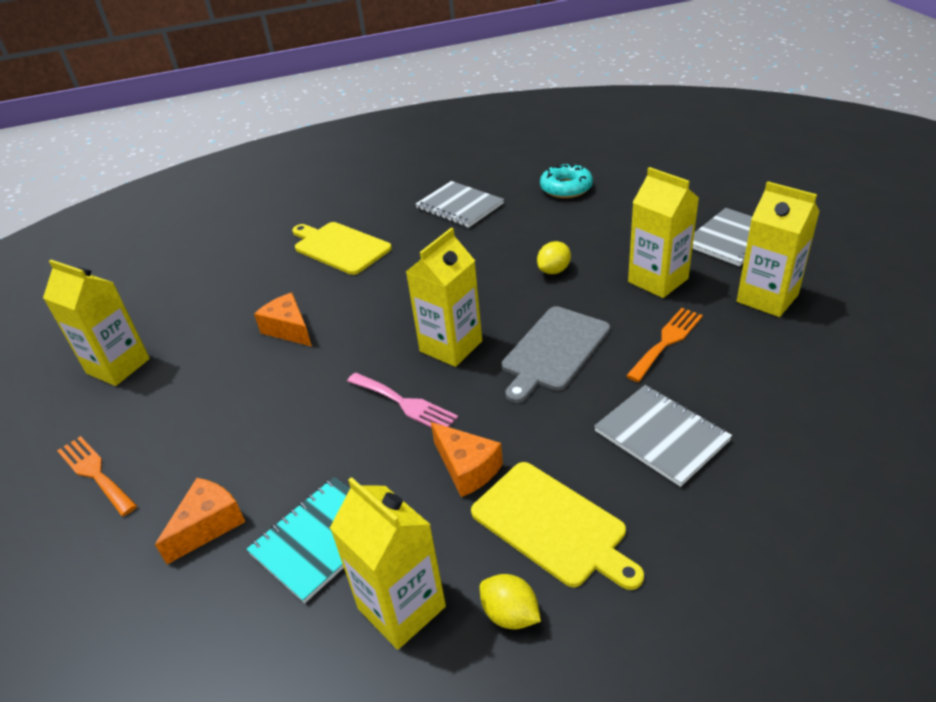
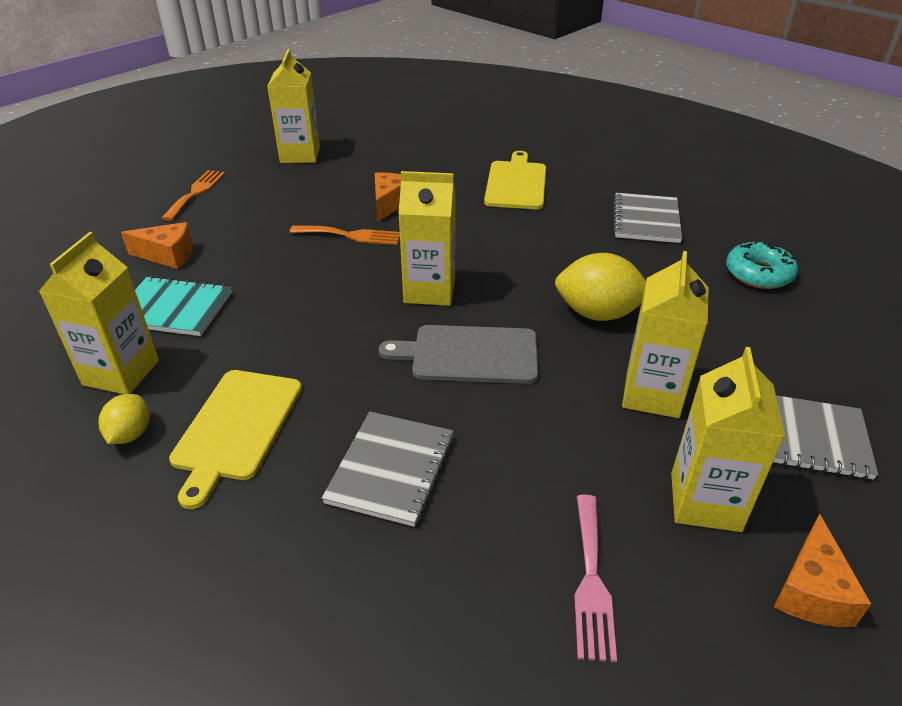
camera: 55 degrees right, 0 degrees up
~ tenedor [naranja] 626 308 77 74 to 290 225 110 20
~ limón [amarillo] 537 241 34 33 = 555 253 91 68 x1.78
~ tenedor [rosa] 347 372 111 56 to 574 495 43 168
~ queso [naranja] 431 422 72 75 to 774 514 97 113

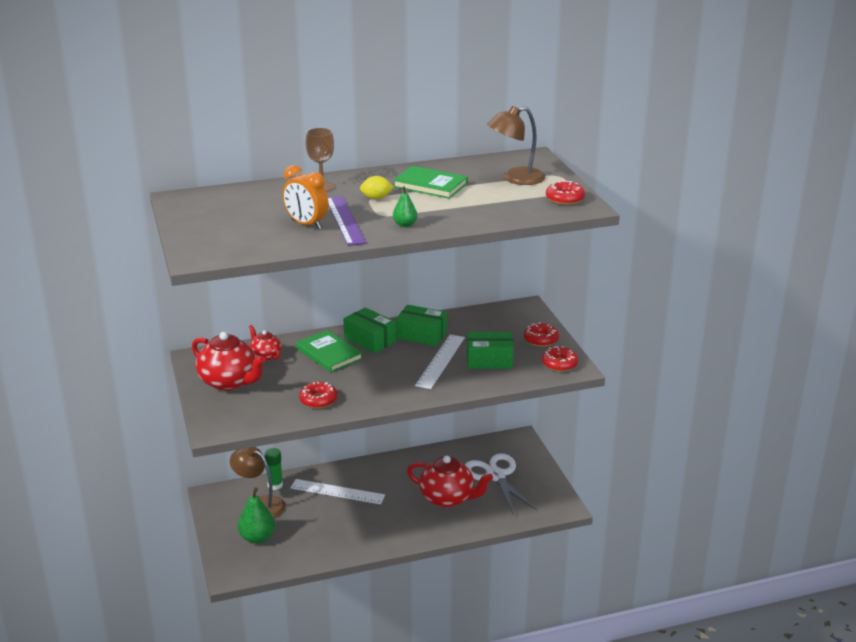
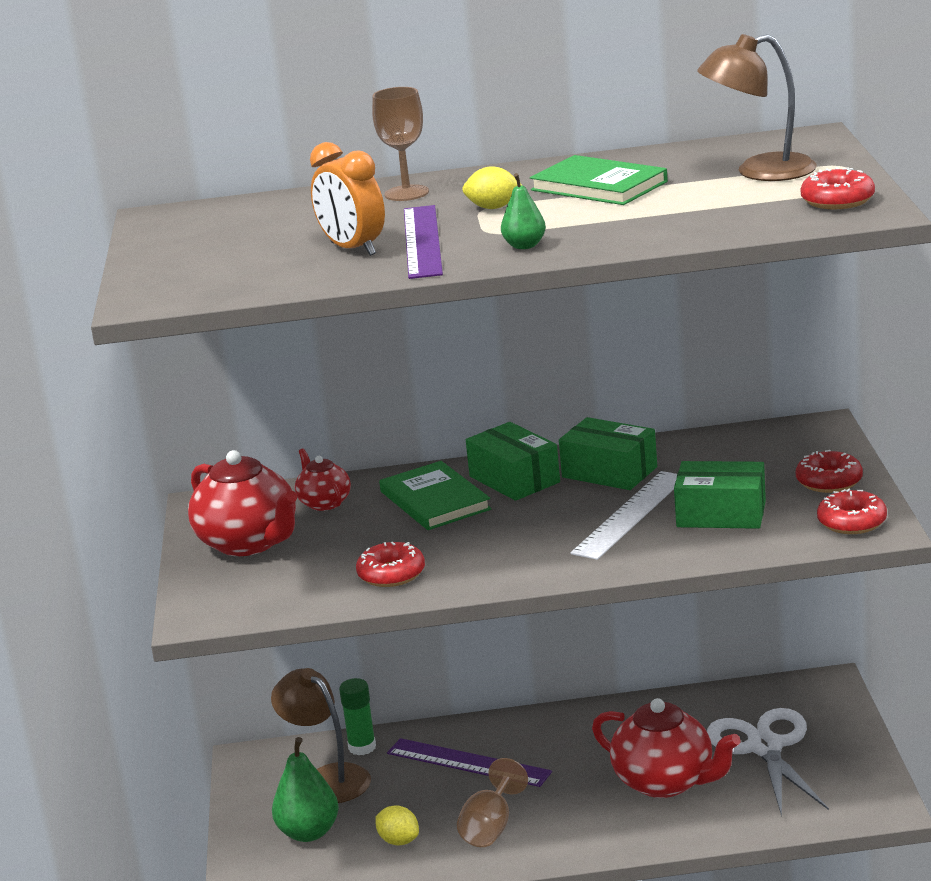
camera: 15 degrees right, 5 degrees down
+ limón [amarillo] 375 805 44 40
~ regla [blanco] 291 479 94 25 to regla [morado] 387 738 165 49
+ copa [marrón] 457 758 71 89

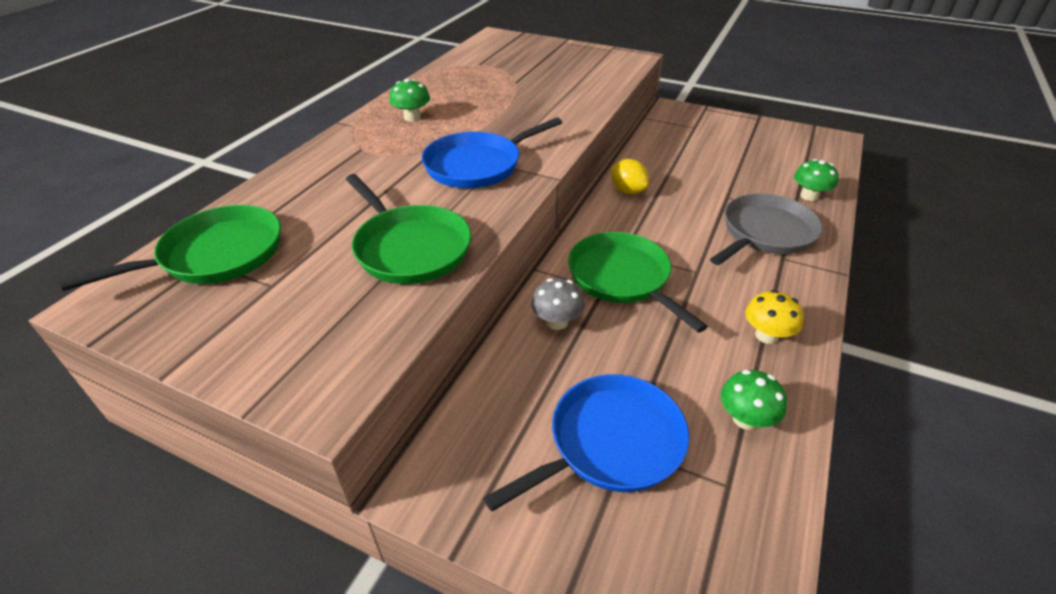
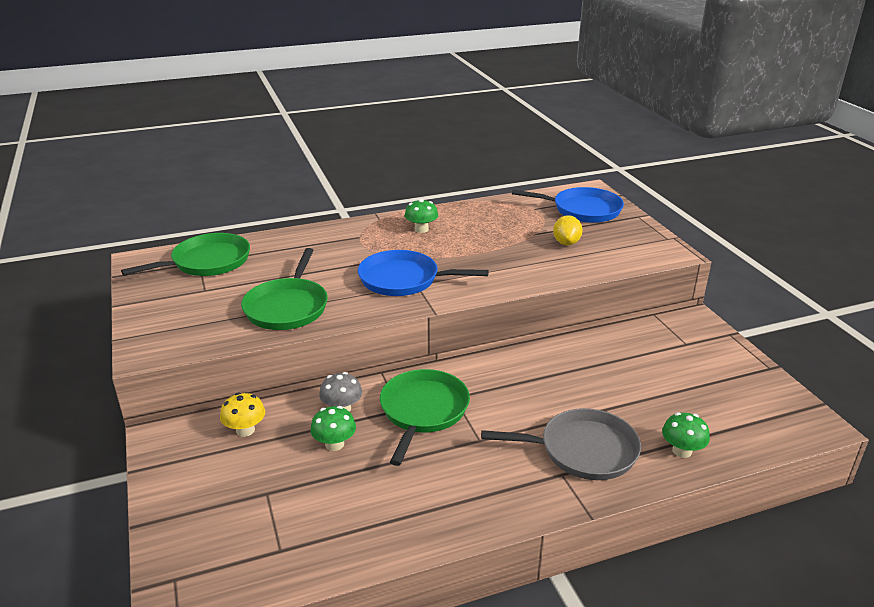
camera: 45 degrees right, 10 degrees down
~ sartén [verde] 59 205 222 86 = 121 233 129 43 45 degrees counterclockwise
~ seta [amarillo] 745 290 59 54 to 220 392 45 45
~ seta [verde] 721 370 66 60 to 310 406 46 45
~ sartén [azul] 483 374 206 138 to 512 187 112 36
~ limón [amarillo] 611 159 38 35 to 553 215 30 30

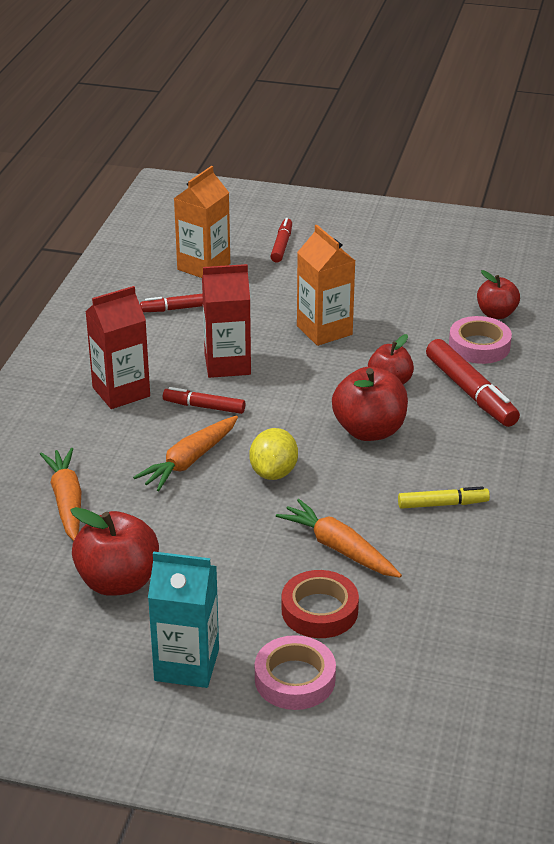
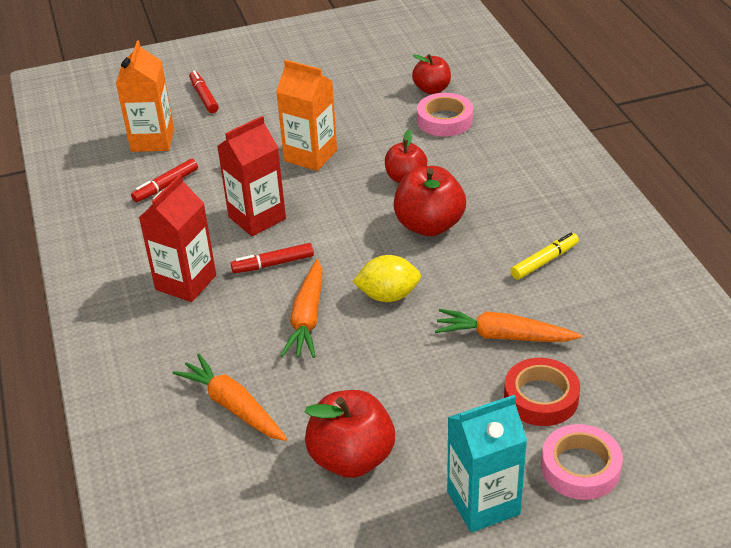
camera: 30 degrees left, 5 degrees up
~ limón [amarillo] 250 428 48 52 = 352 255 69 47 75 degrees counterclockwise
- rotulador [rojo] 426 339 94 88

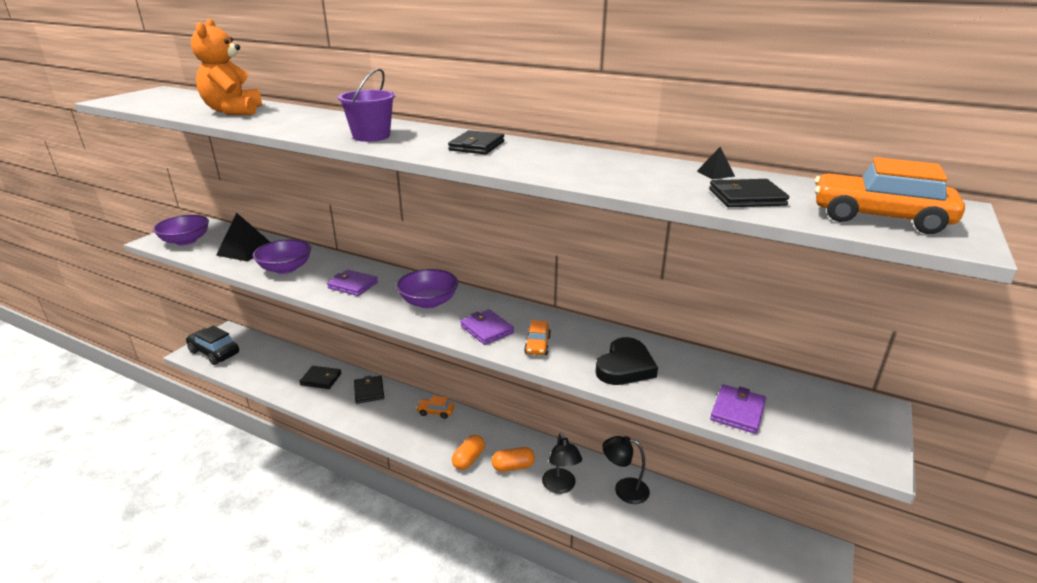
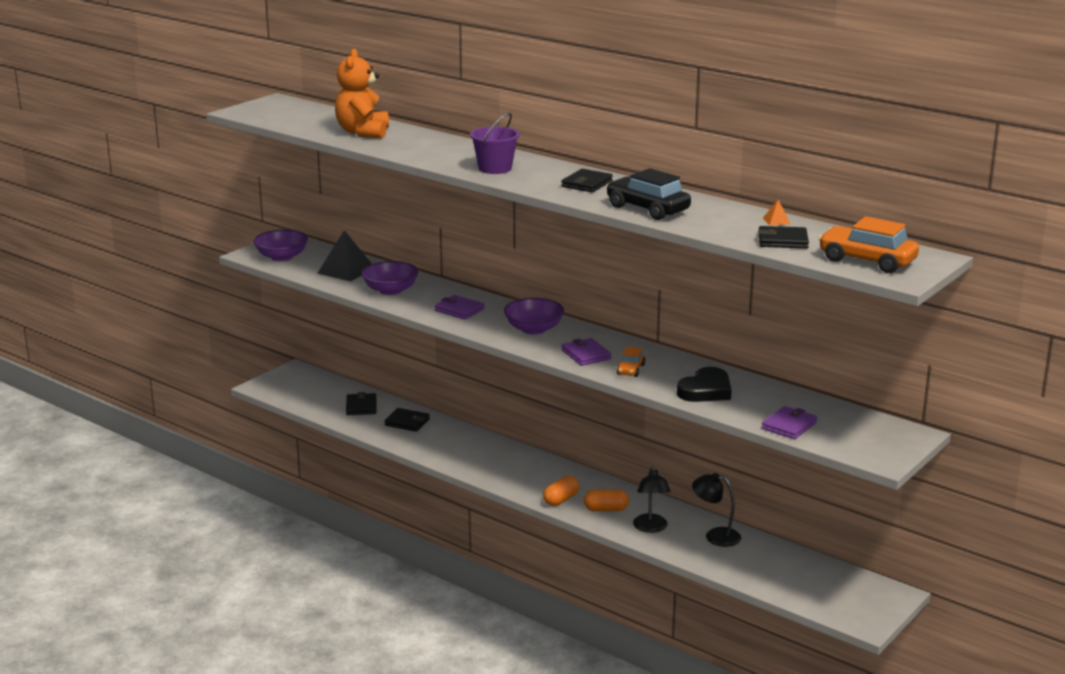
camera: 10 degrees right, 5 degrees down
~ cartera [negro] 354 375 30 29 to 346 392 31 23
~ coche [negro] 186 325 53 40 to 606 168 85 52
~ pirámide [negro] 697 147 38 33 to pirámide [naranja] 763 200 28 26
- coche [naranja] 416 396 38 23

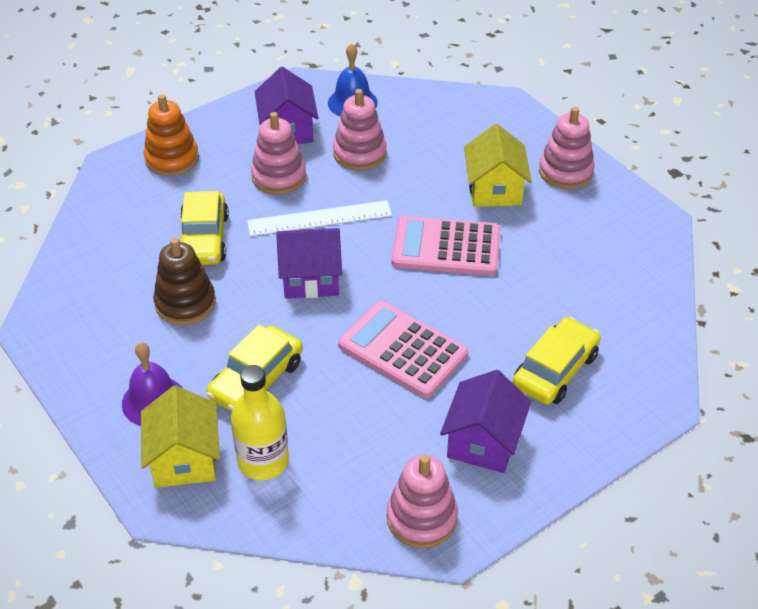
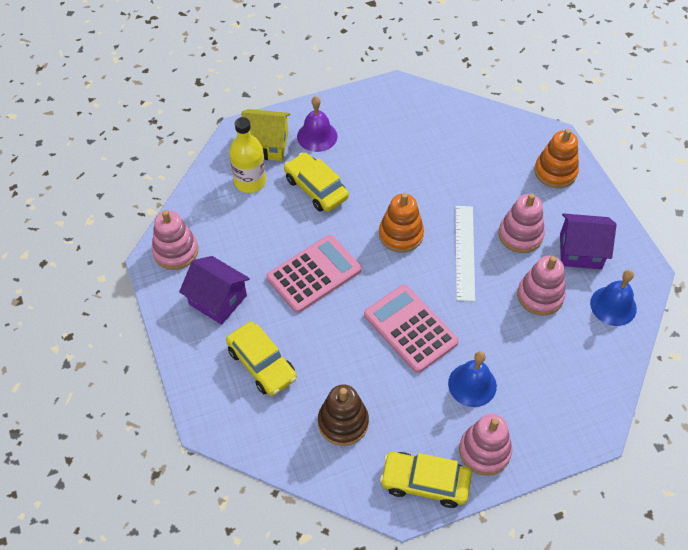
camera: 105 degrees right, 10 degrees up
~ juguete apilable [marrón] 153 238 63 87 to 318 384 51 62
~ calculadora [rosa] 391 216 109 60 = 364 285 95 88 60 degrees counterclockwise
~ casa [morado] 276 228 66 70 to juguete apilable [naranja] 379 193 45 60
~ coche [amarillo] 180 191 49 74 to 380 452 92 56
~ casa [amarillo] 464 124 68 83 to campana [azul] 448 351 49 56

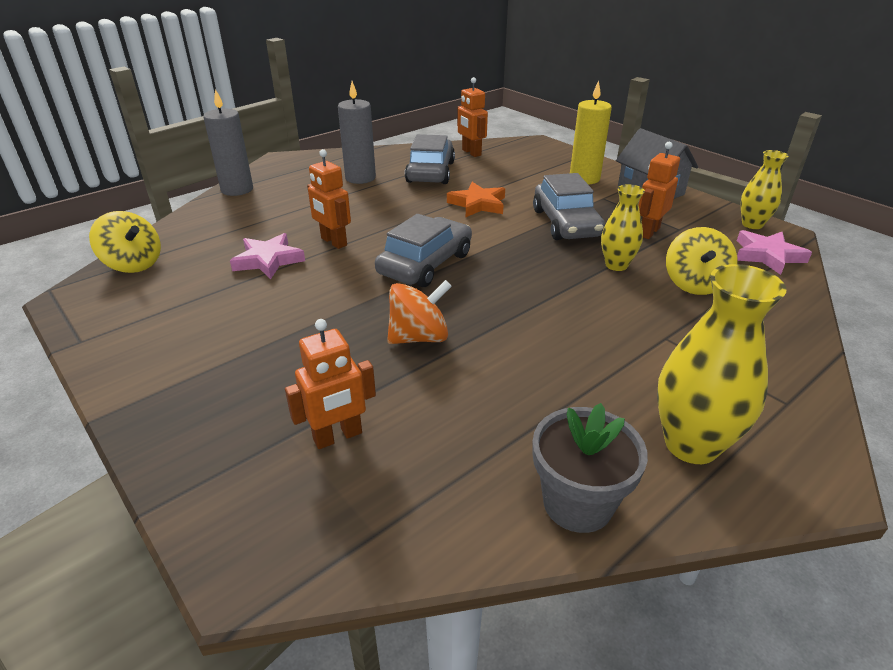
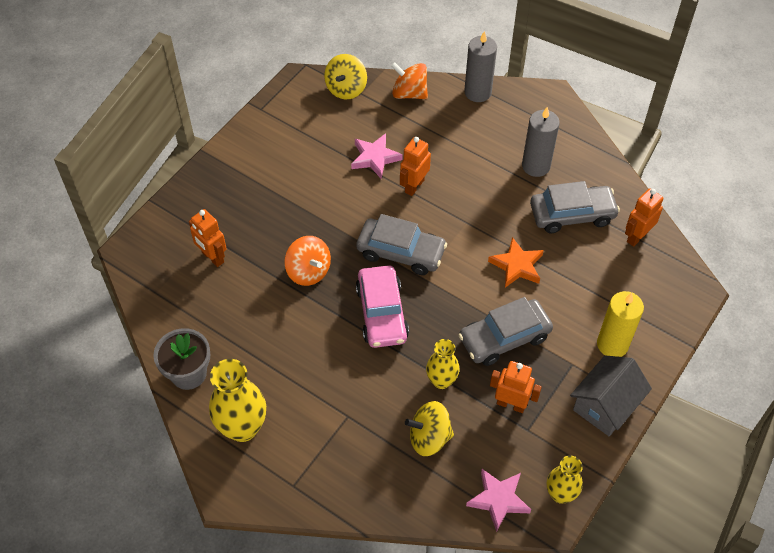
camera: 75 degrees right, 20 degrees up
+ coche [rosa] 356 265 53 83
+ peonza [naranja] 391 62 37 37

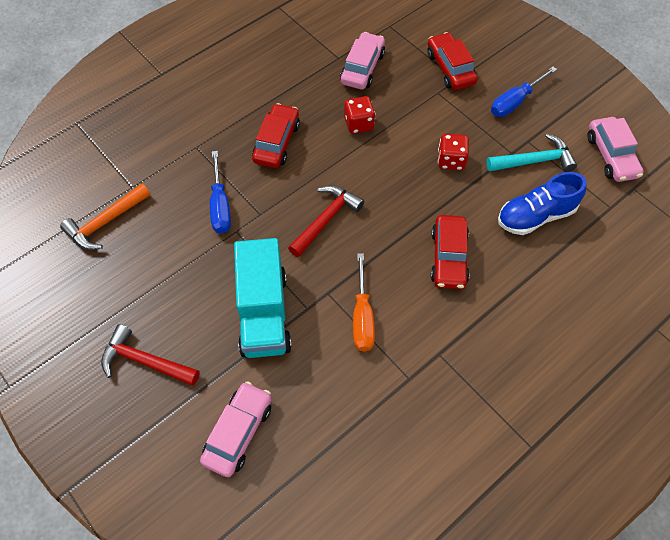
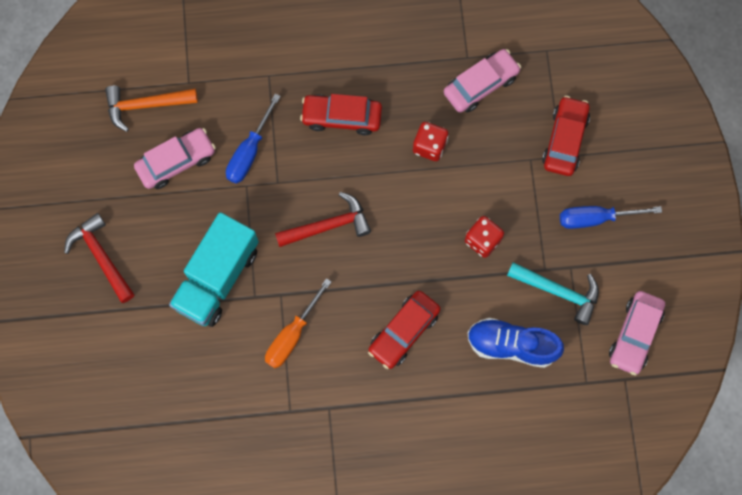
camera: 35 degrees right, 15 degrees up
~ coche [rosa] 200 381 72 96 to 134 128 82 61
~ coche [rojo] 252 103 48 65 = 300 94 82 41 135 degrees counterclockwise

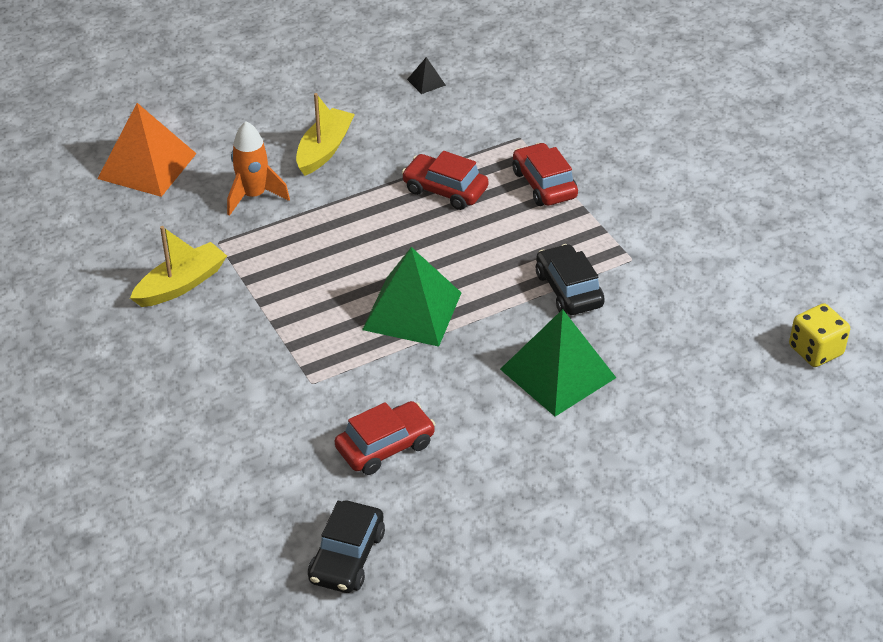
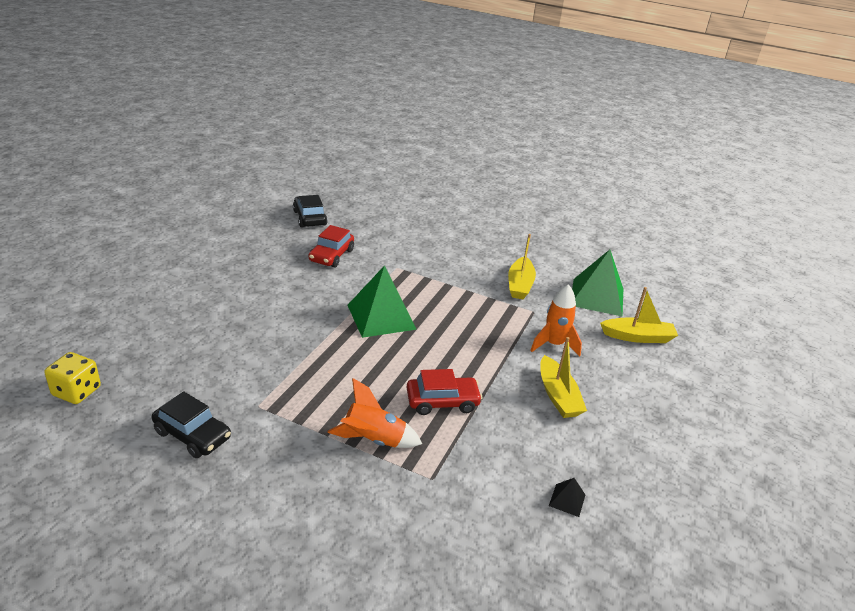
camera: 140 degrees right, 10 degrees down
~ coche [negro] 536 244 69 71 to 152 391 79 67
~ coche [rojo] 512 143 66 63 to cohete [naranja] 327 378 95 70
~ pirámide [verde] 500 309 116 108 to 572 250 51 66
~ pirámide [naranja] 97 103 100 94 to barco [amarillo] 600 287 78 56

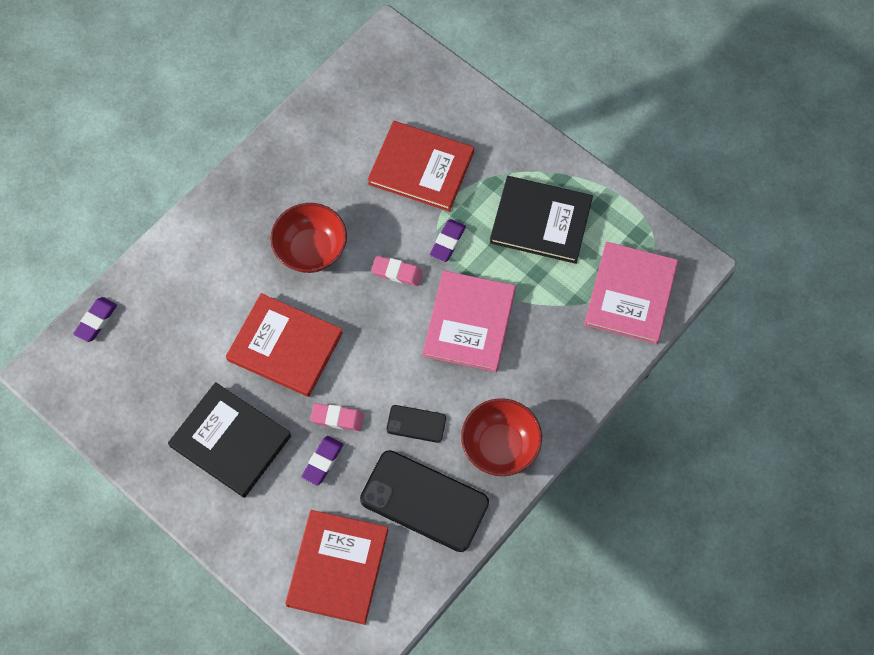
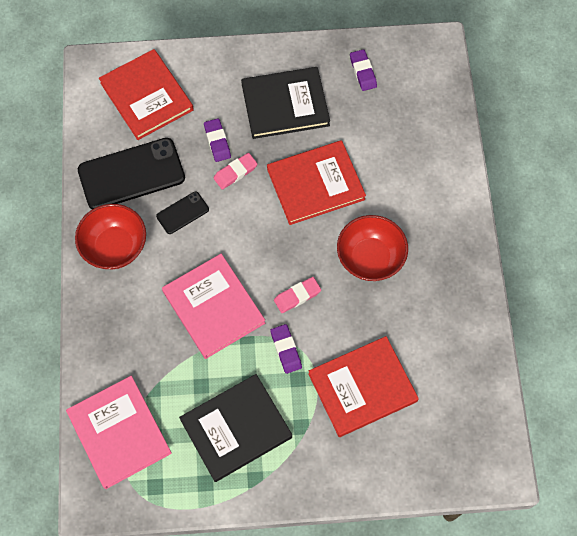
camera: 135 degrees right, 0 degrees up
~ goma de borrar [morado] 73 297 44 45 to 350 49 27 42

